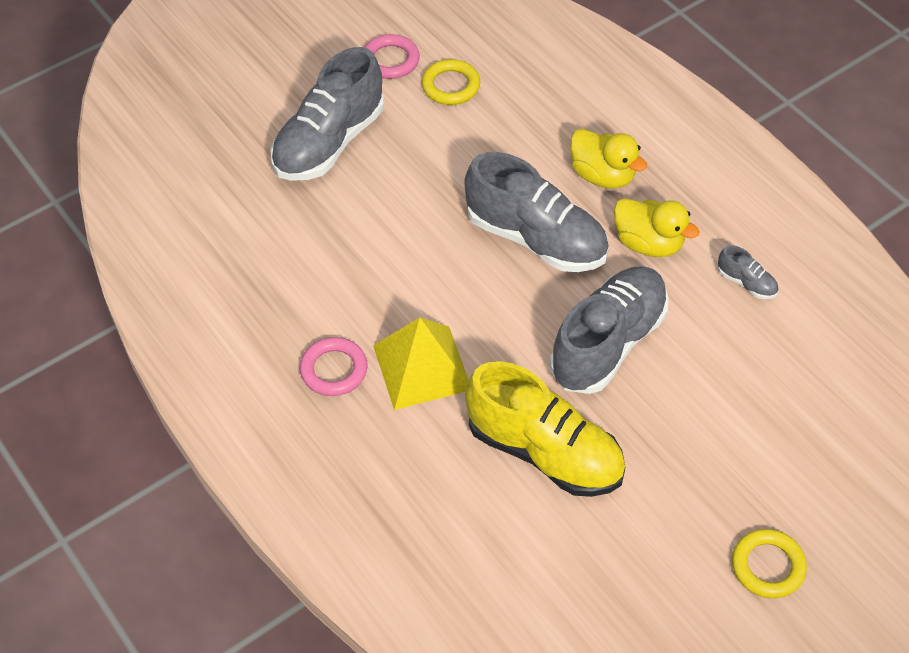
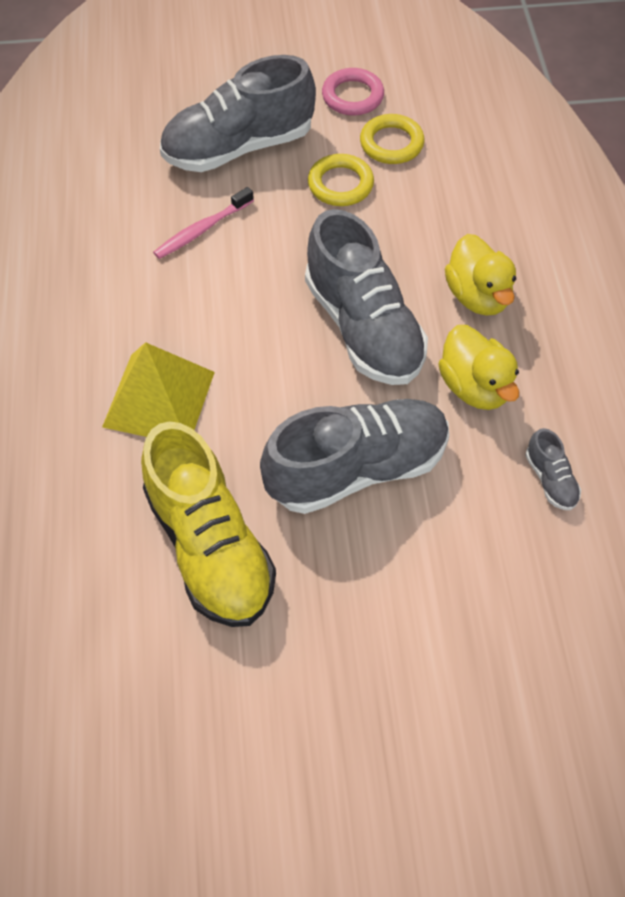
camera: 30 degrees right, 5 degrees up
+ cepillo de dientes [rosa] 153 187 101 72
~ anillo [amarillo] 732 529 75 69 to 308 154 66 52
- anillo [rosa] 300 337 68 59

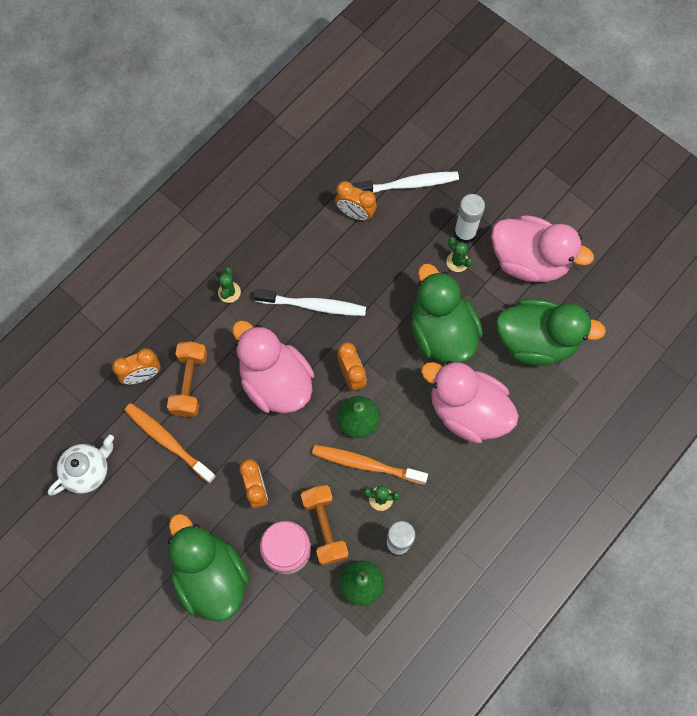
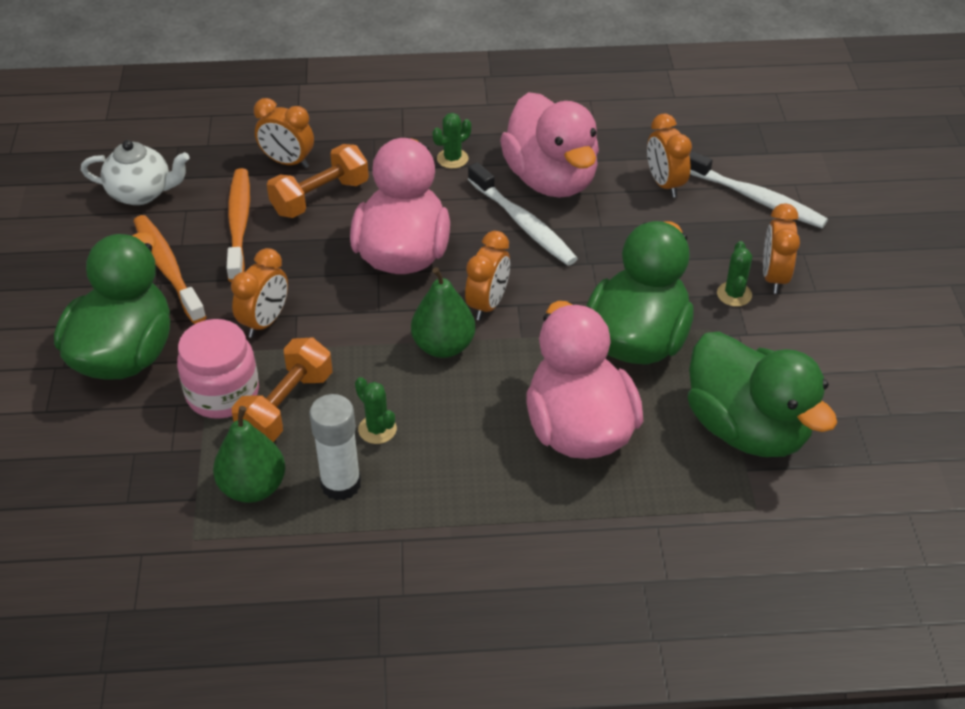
camera: 45 degrees right, 25 degrees down
~ cepillo de dientes [naranja] 312 445 116 40 to 133 215 73 109
~ pato [rosa] 491 215 103 67 to 500 92 99 106
~ barra de pegamento [blanco] 454 194 31 50 to despertador [naranja] 763 204 37 90

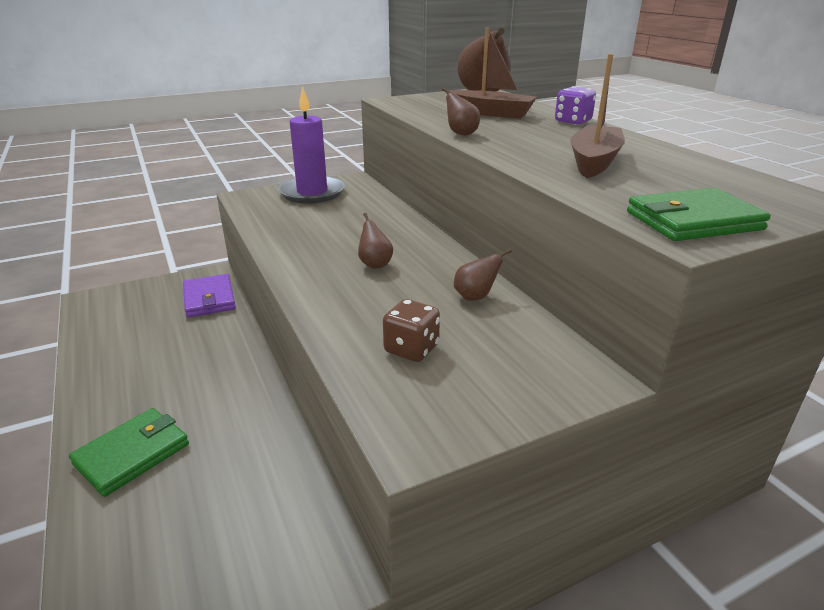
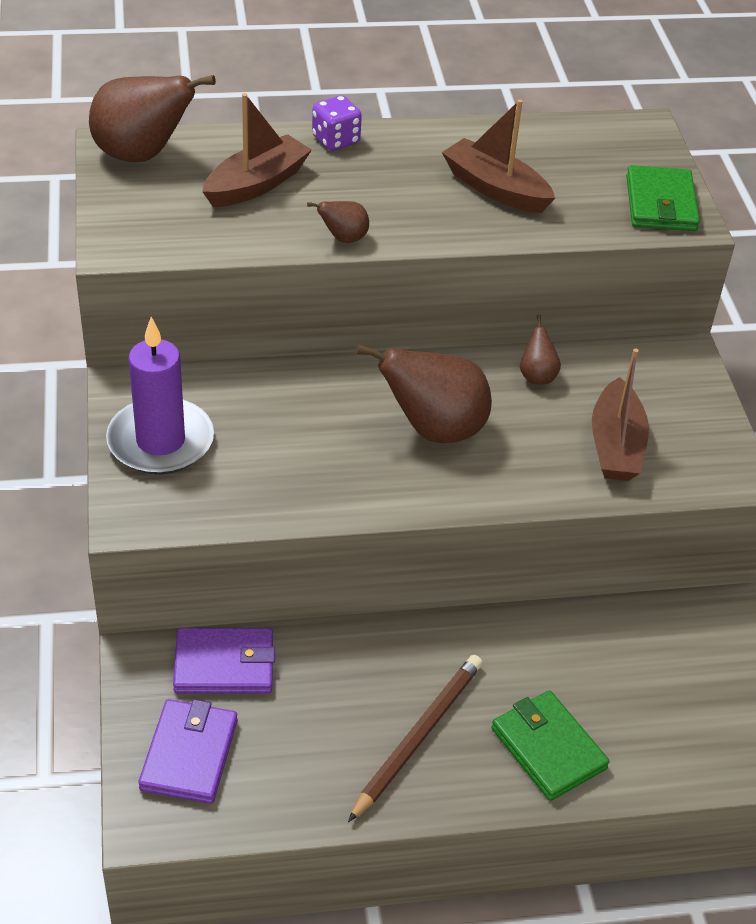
camera: 75 degrees left, 15 degrees up
+ cartera [morado] 138 699 100 105
+ lápiz [marrón] 348 655 134 167
~ pera [marrón] 358 213 35 56 = 356 344 136 99 x2.11
~ dado [marrón] 383 299 57 63 to barco [marrón] 592 349 57 132

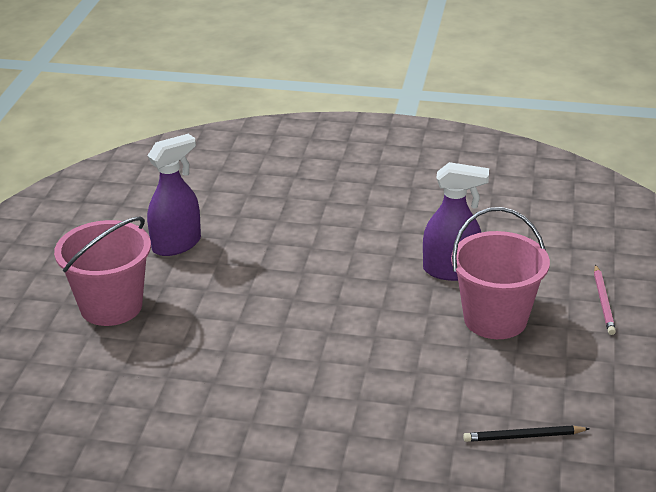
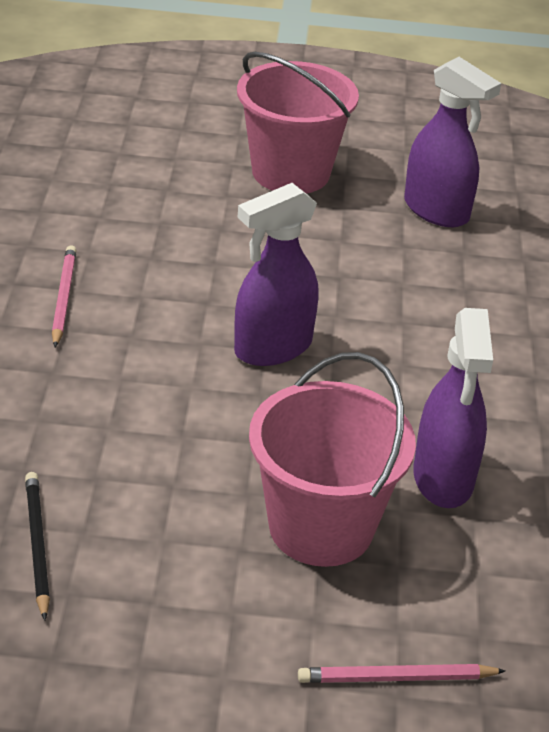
camera: 80 degrees right, 5 degrees up
+ lápiz [rosa] 52 245 25 102
+ pulverizador [morado] 234 183 85 183

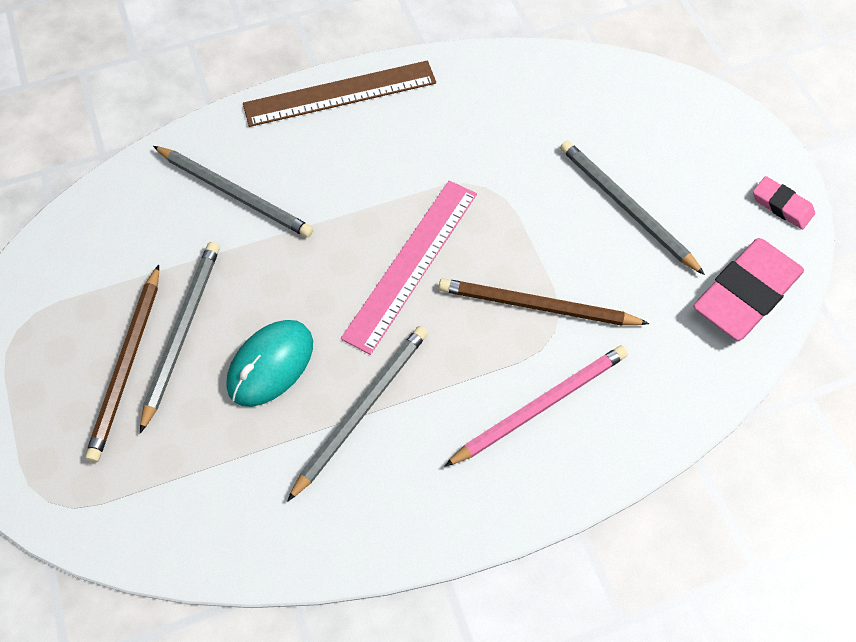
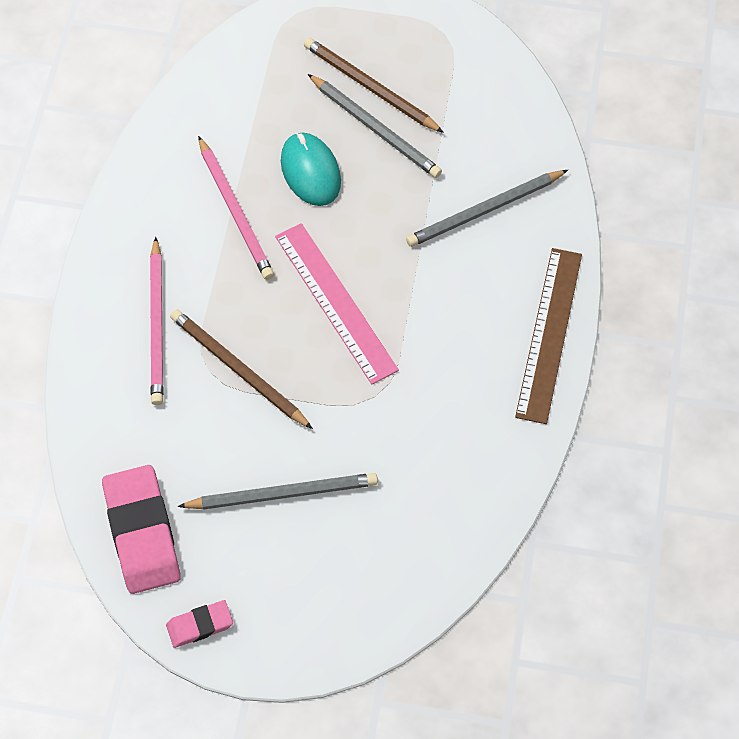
camera: 120 degrees right, 0 degrees up
~ lápiz [marrón] 439 278 211 48 = 170 309 143 120 90 degrees counterclockwise
~ lápiz [gris] 287 326 141 176 to lápiz [rosa] 198 136 76 144

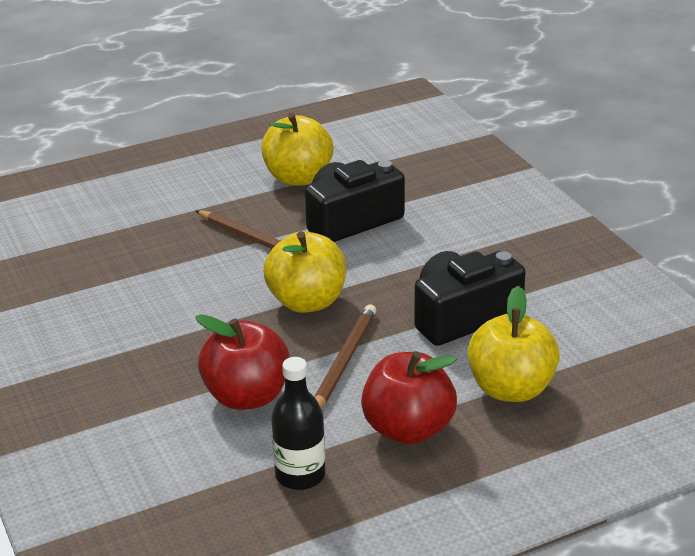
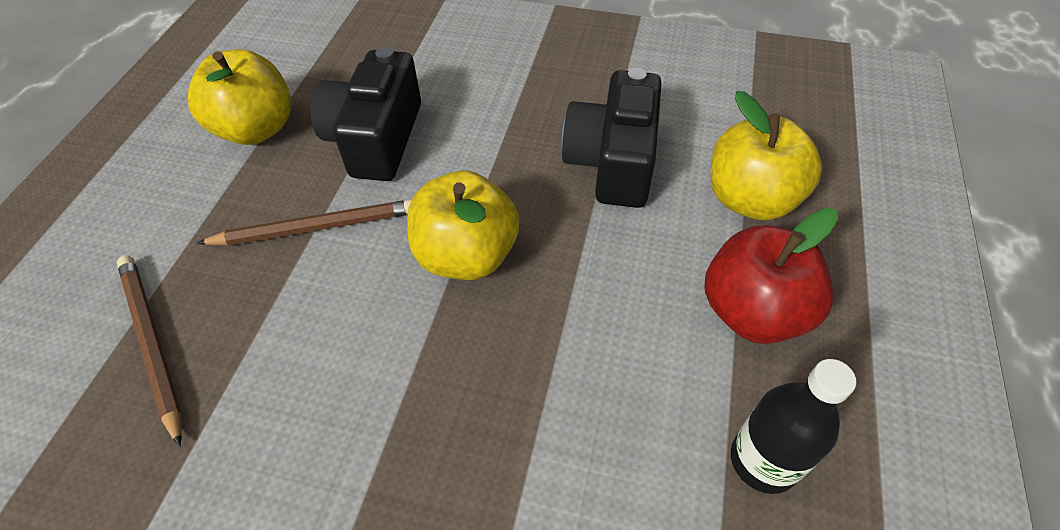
camera: 50 degrees left, 20 degrees up
~ lápiz [marrón] 314 304 62 104 to 117 255 65 192
- manzana [rojo] 195 314 95 96

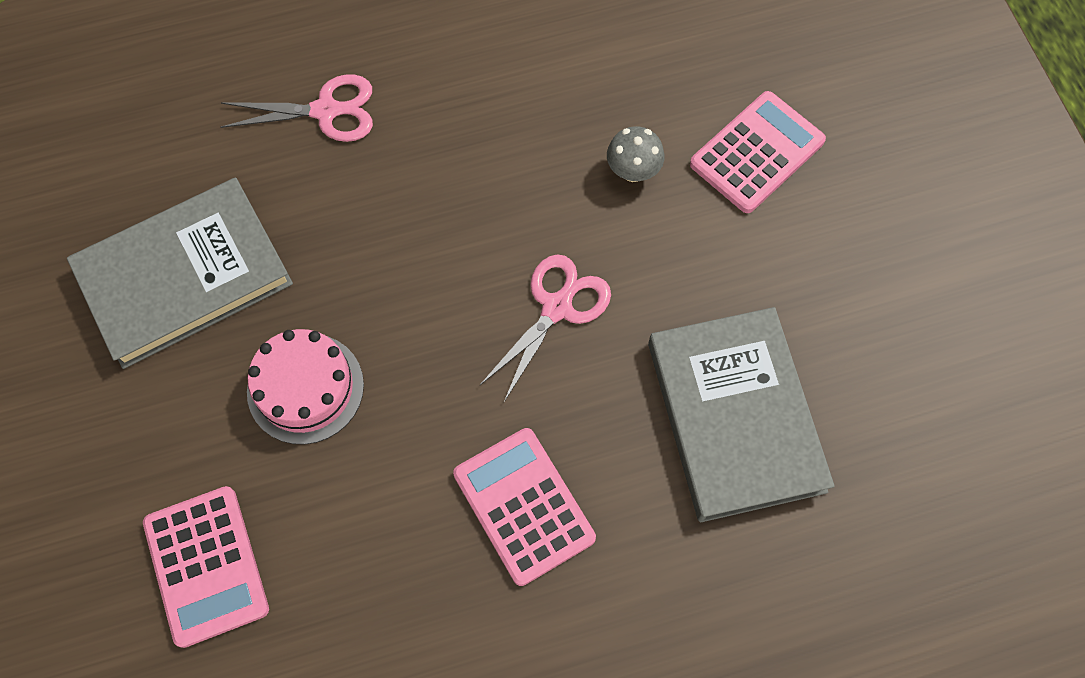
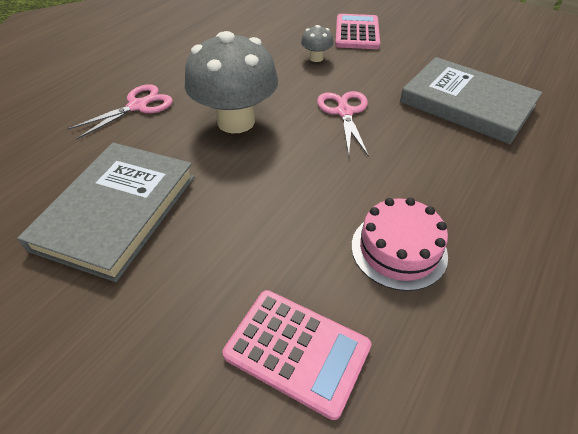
camera: 40 degrees left, 20 degrees down
+ seta [gris] 185 31 93 102
~ tarta [rosa] 247 329 117 115 to 351 198 97 93
- calculadora [rosa] 453 428 143 158

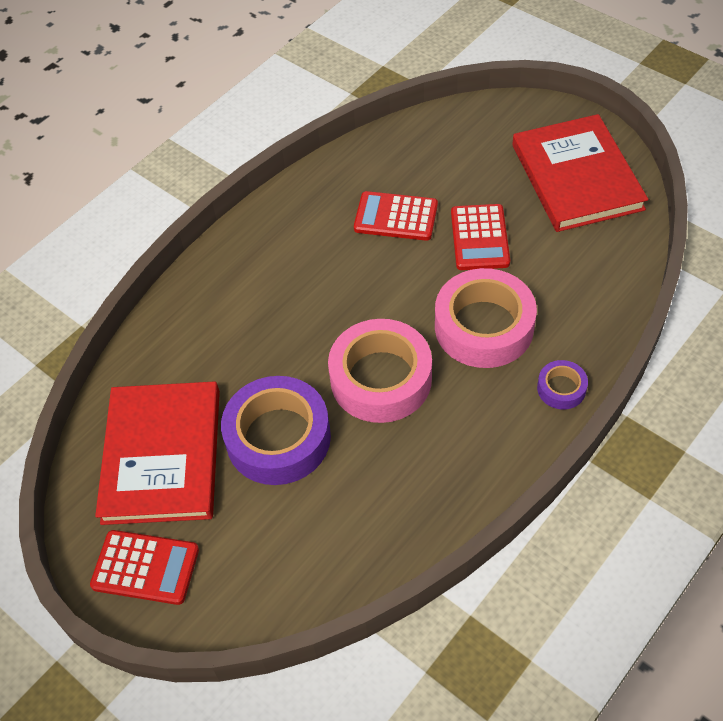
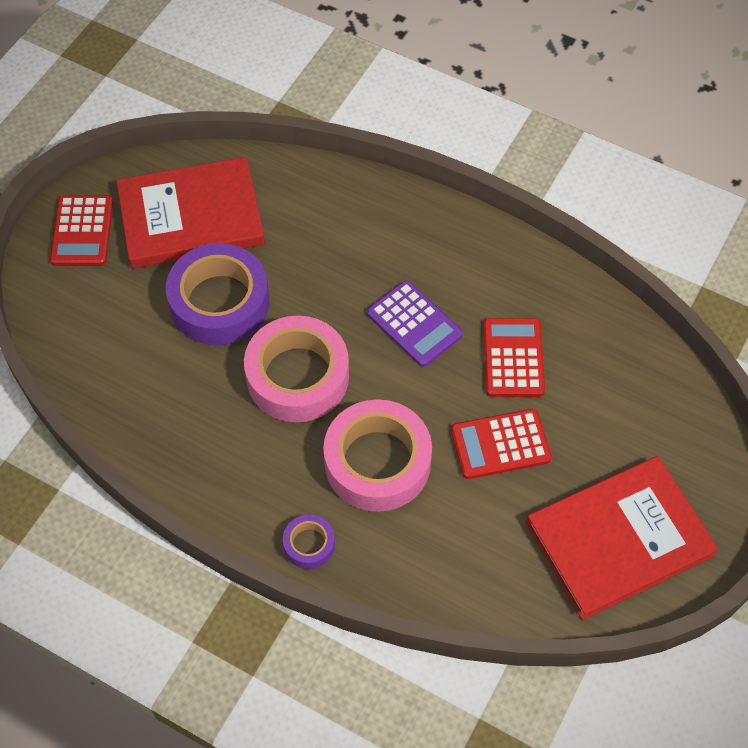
camera: 75 degrees right, 5 degrees up
+ calculadora [morado] 367 280 96 87

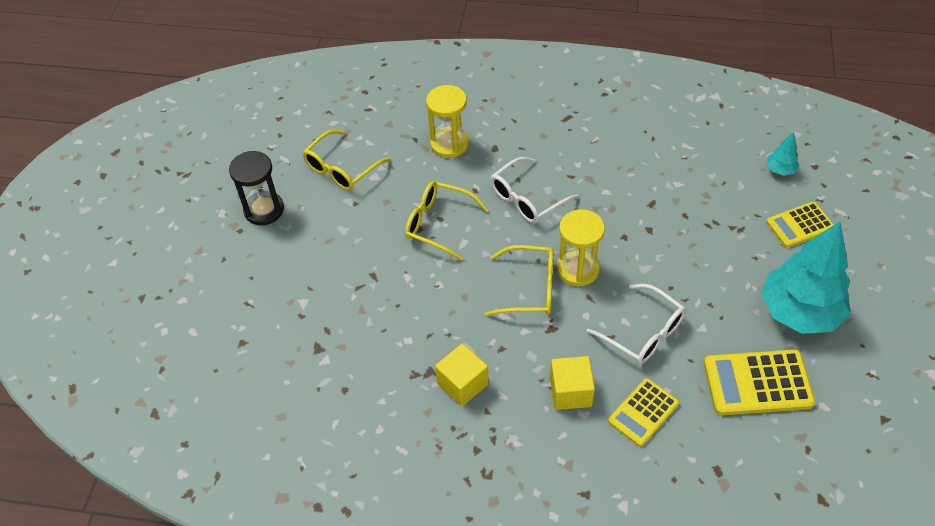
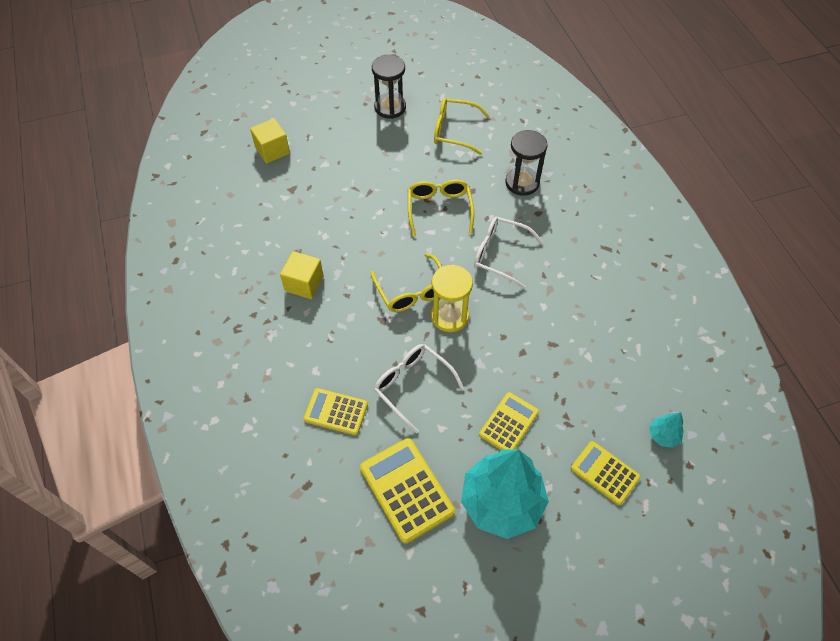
camera: 60 degrees right, 5 degrees up
~ cubo [amarillo] 550 356 45 54 to 250 118 40 45
~ gafas [blanco] 586 284 100 80 = 374 344 90 89 120 degrees clockwise
+ calculadora [amarillo] 479 392 60 58
~ reloj de arena [amarillo] 426 85 43 73 to reloj de arena [negro] 505 130 43 66

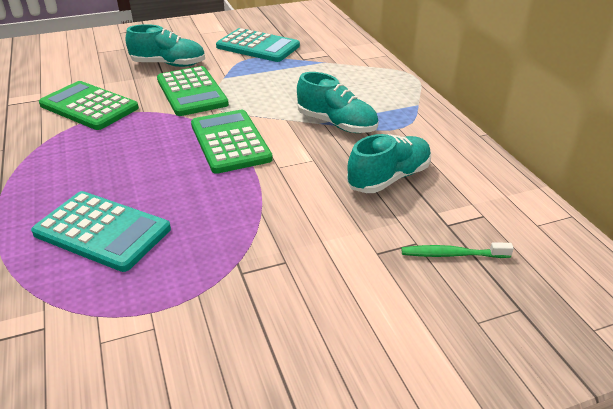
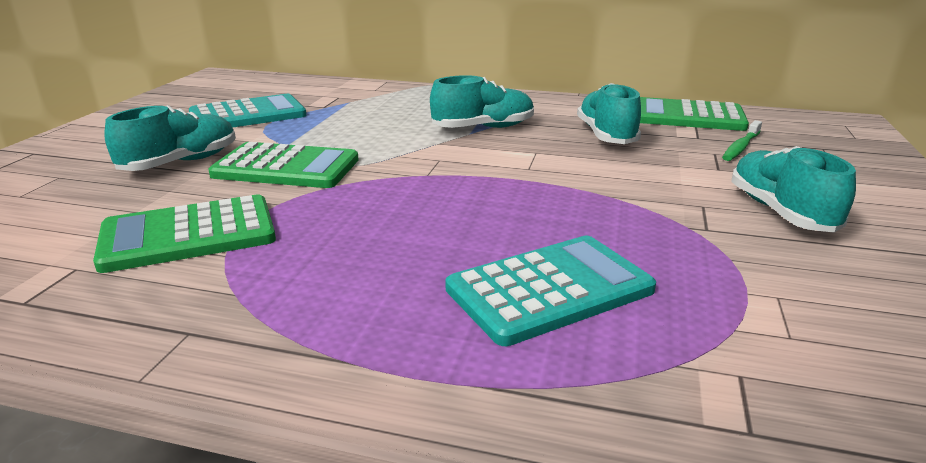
camera: 55 degrees left, 10 degrees down
~ calculadora [verde] 191 110 82 64 to 640 97 109 34
+ zapato [turquesa] 731 146 125 87

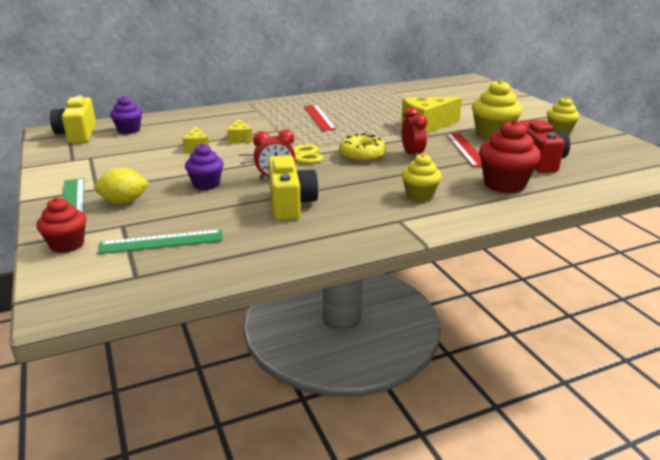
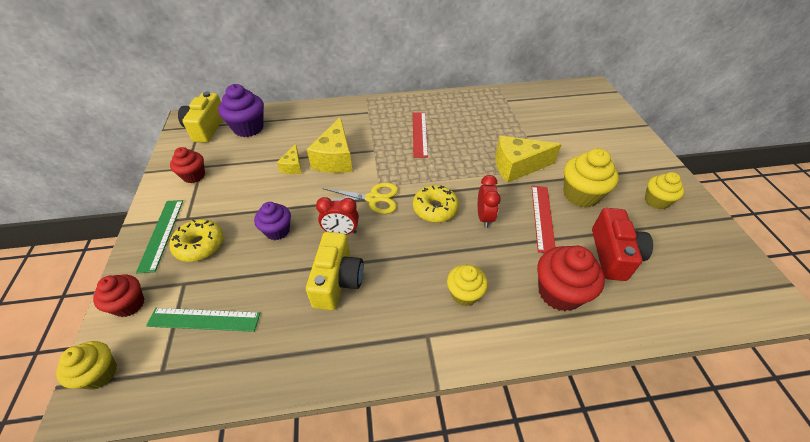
camera: 15 degrees right, 20 degrees up
+ magdalena [amarillo] 56 341 61 49
~ limón [amarillo] 94 168 55 36 to rosquilla [amarillo] 169 219 54 43
+ magdalena [rojo] 170 147 35 36
~ magdalena [morado] 110 96 32 38 = 218 84 46 53 x1.55
~ queso [amarillo] 227 119 25 24 = 307 117 46 56 x1.89

